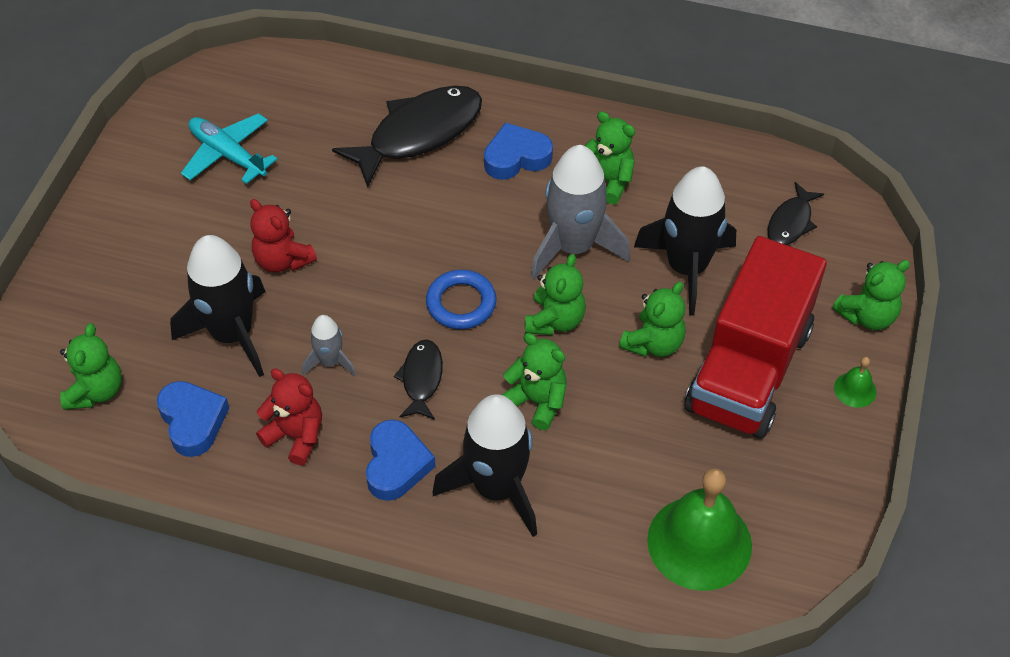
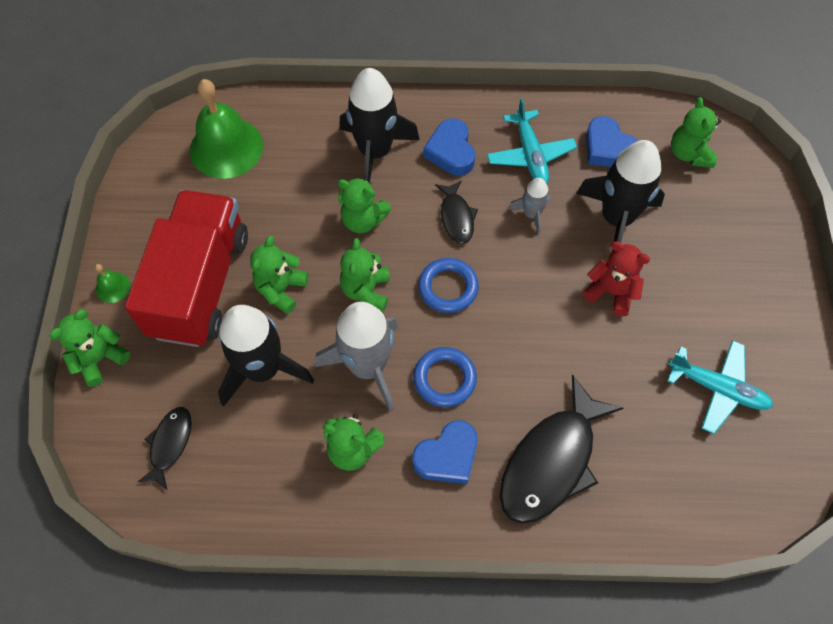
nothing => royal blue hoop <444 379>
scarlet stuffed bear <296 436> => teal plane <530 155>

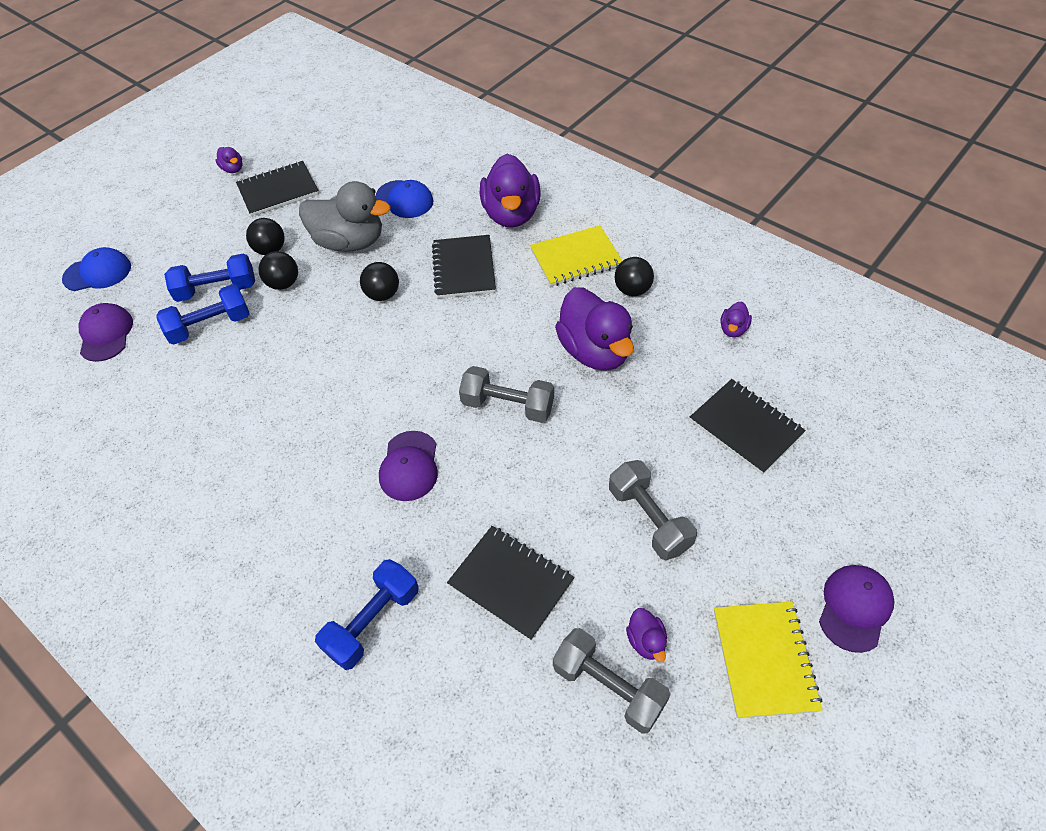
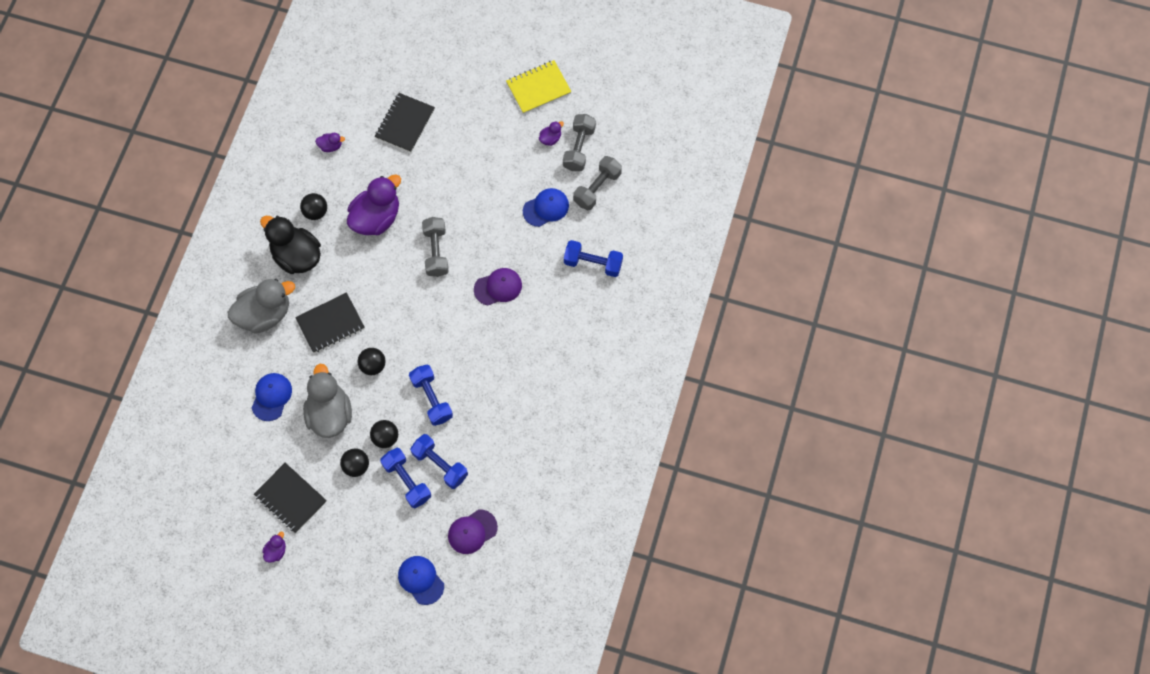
purple rubber duck <511 214> => grey rubber duck <264 314>
yellow notepad <576 258> => black rubber duck <296 256>
nothing => royal blue free weight <432 398>
black notepad <511 583> => royal blue baseball cap <546 208>
grey free weight <649 519> => grey free weight <597 188>, relocated
purple baseball cap <855 608> => nothing

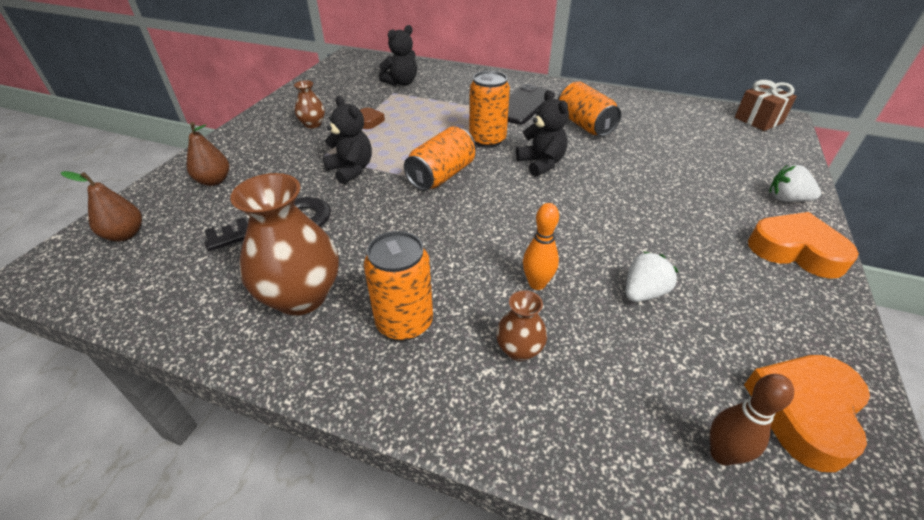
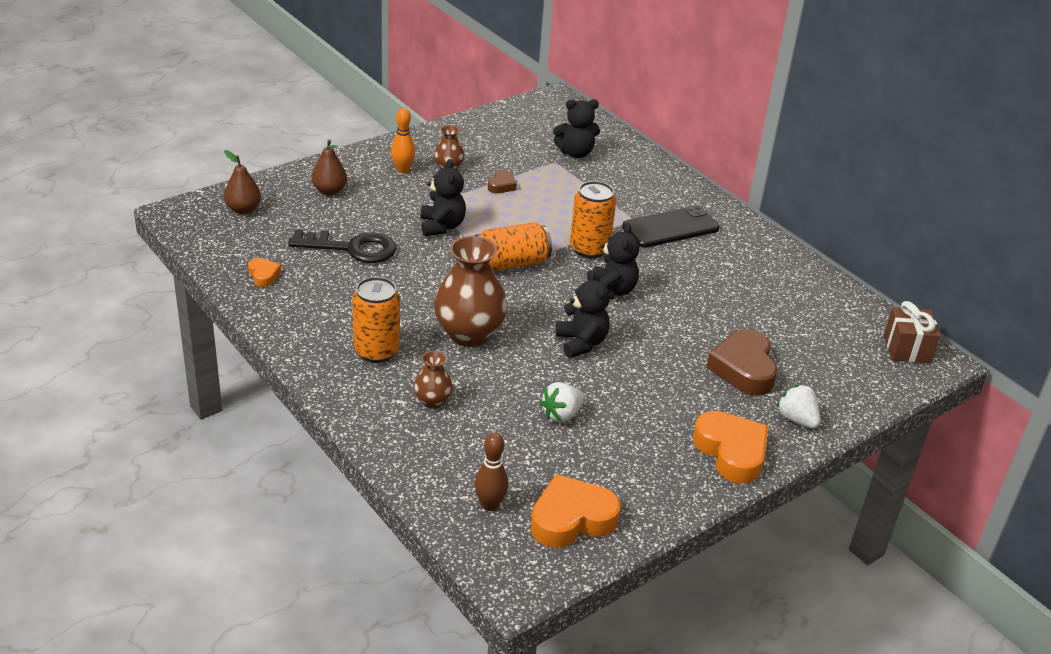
nothing => orange love heart <263 275>
orange skittle <537 284> => orange skittle <403 170>, relocated
russet tall vase <301 296> => russet tall vase <469 334>, relocated
pure white strawberry <643 292> => pure white strawberry <562 415>, 150 degrees clockwise
nothing => black stuffed bear <581 343>
nothing => russet love heart <743 369>
orange soda can <584 125> => nothing

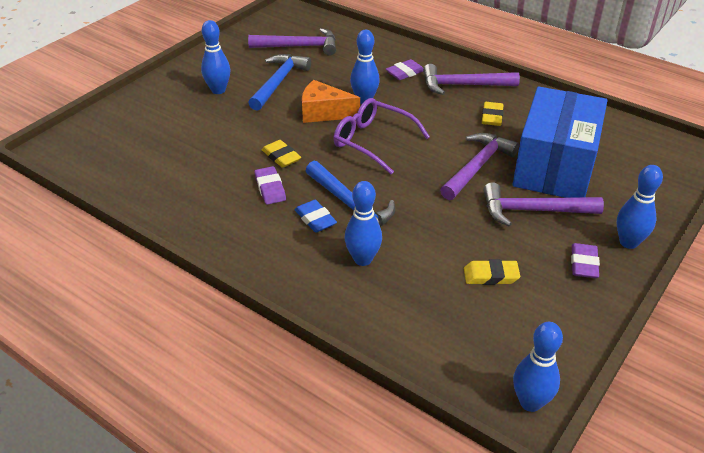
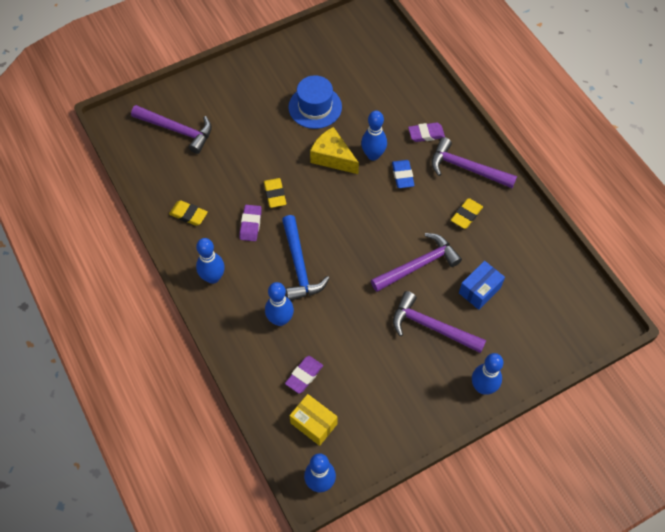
purple claw hammer <299 46> => purple claw hammer <177 130>, relocated
yellow gum eraser <491 276> => yellow gum eraser <188 214>, relocated
royal blue skittle <218 90> => royal blue skittle <213 277>, relocated
purple gum eraser <584 264> => purple gum eraser <304 375>, relocated
royal blue claw hammer <278 82> => royal blue hat <315 107>
nothing => yellow box <313 423>
orange cheese <324 113> => yellow cheese <332 157>
royal blue gum eraser <315 219> => royal blue gum eraser <402 175>, relocated
royal blue box <554 167> => royal blue box <479 290>, x0.45
purple eyeglasses <372 141> => nothing

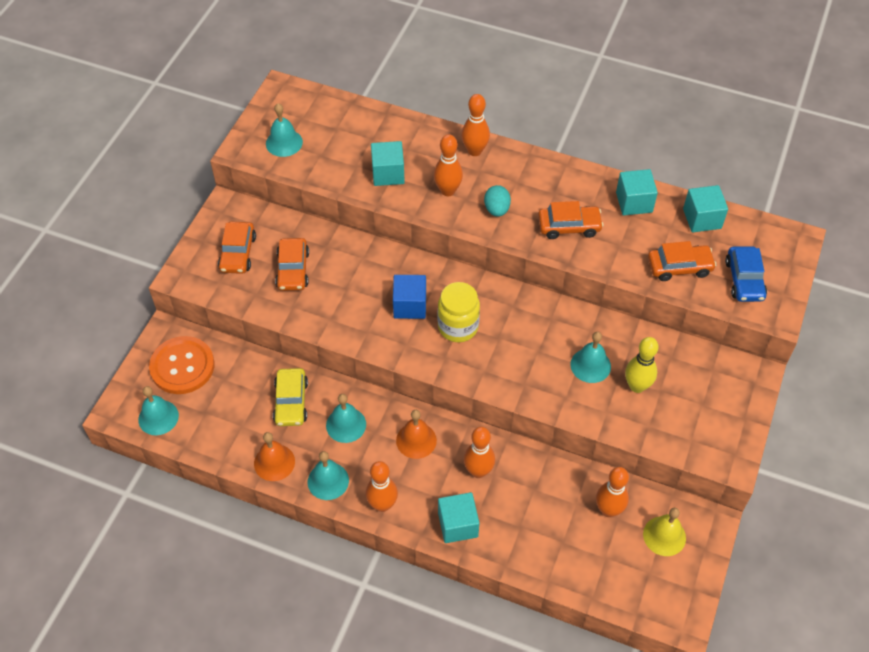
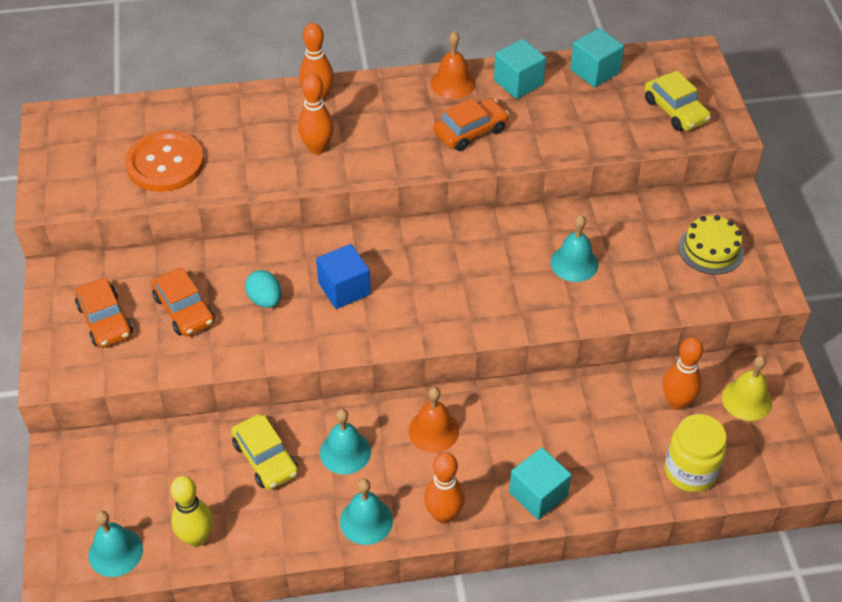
orange button <182 366> => orange button <165 163>, relocated
yellow skittle <637 386> => yellow skittle <197 538>, relocated
teal egg <496 209> => teal egg <265 300>, relocated
orange bell <274 462> => orange bell <452 83>, relocated
royal blue car <744 280> => yellow car <675 110>
yellow jam jar <458 327> => yellow jam jar <690 471>, relocated
nothing => yellow layer cake <711 249>
teal bell <284 142> => nothing
teal solid cube <388 173> => nothing
orange skittle <478 471> => nothing
orange car <679 267> => nothing

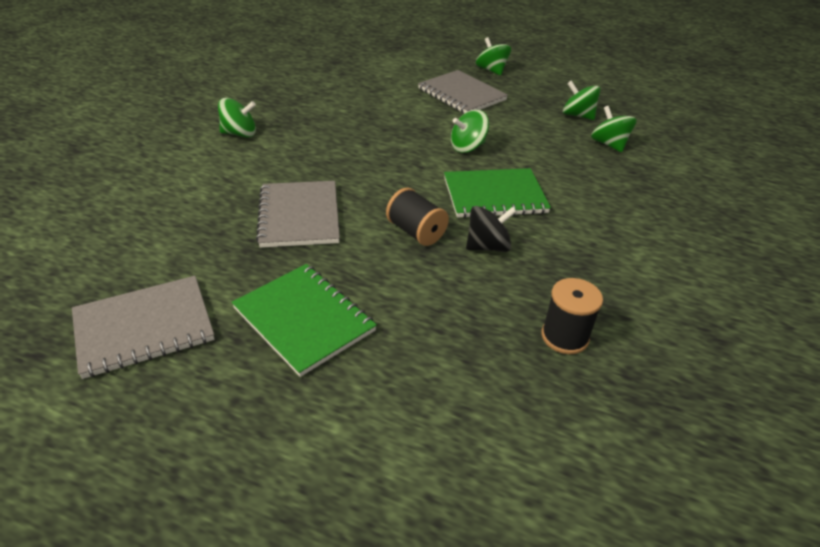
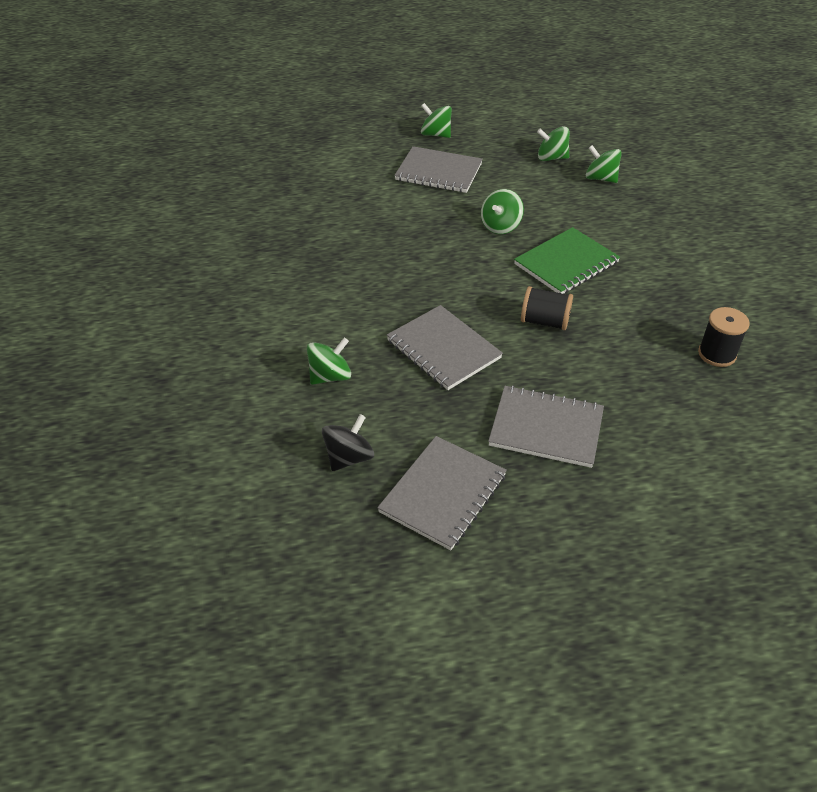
emerald toy top <239 134> => emerald toy top <330 376>, relocated
black toy top <487 246> => black toy top <349 457>, relocated
emerald notepad <304 320> => grey notepad <546 428>

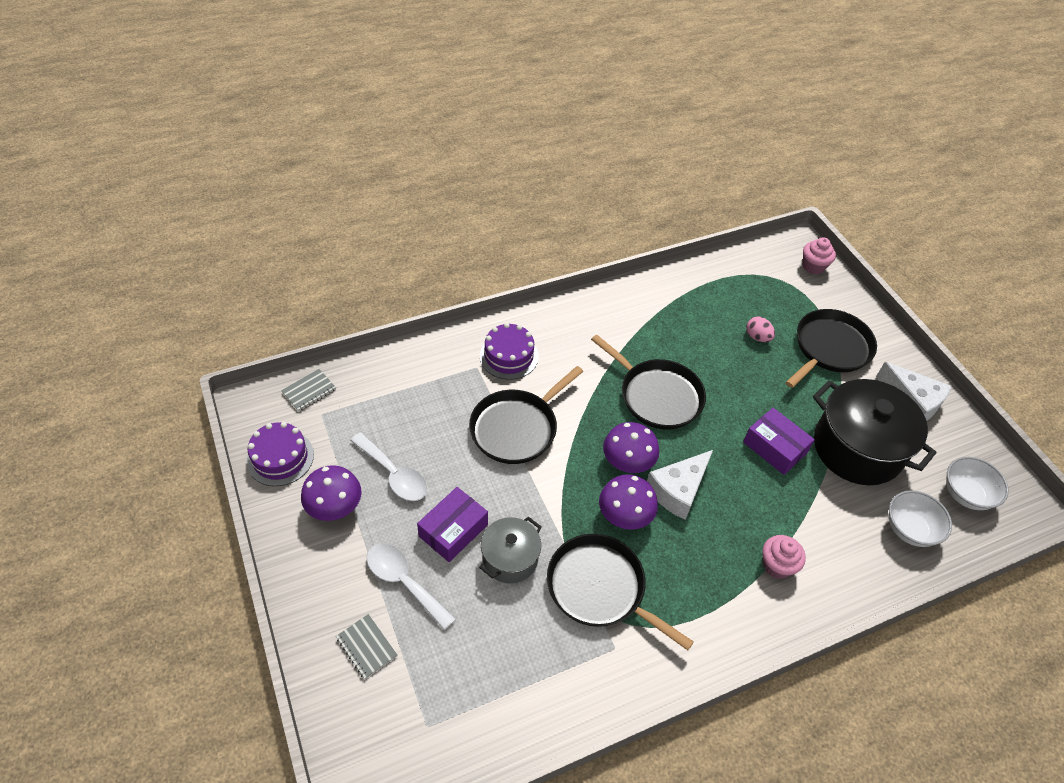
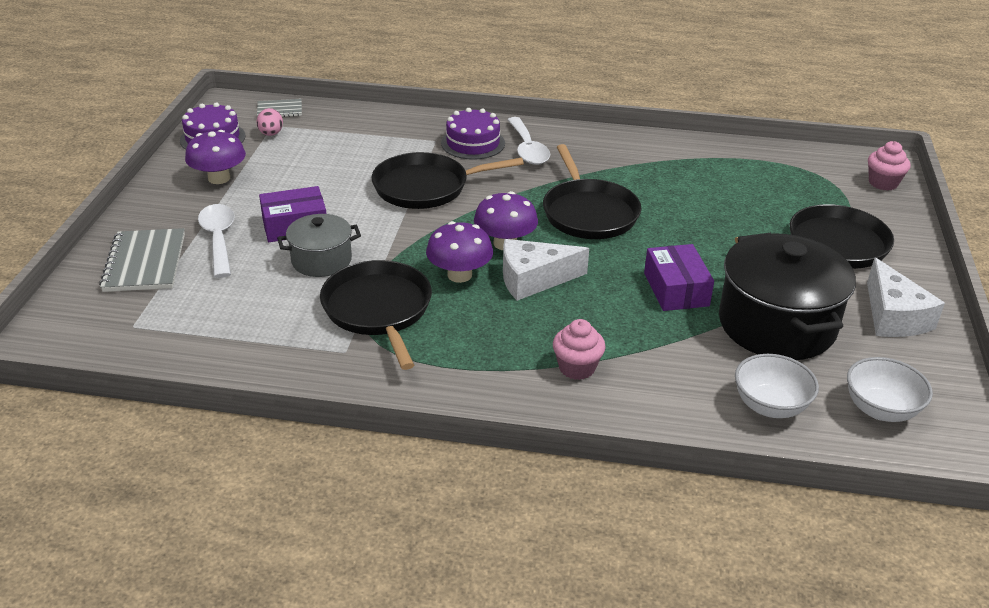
grey notepad <366 647> => grey notepad <145 263>, x1.74
rose-pink egg <757 337> => rose-pink egg <271 134>, relocated
pure white spoon <393 474> => pure white spoon <527 149>, relocated

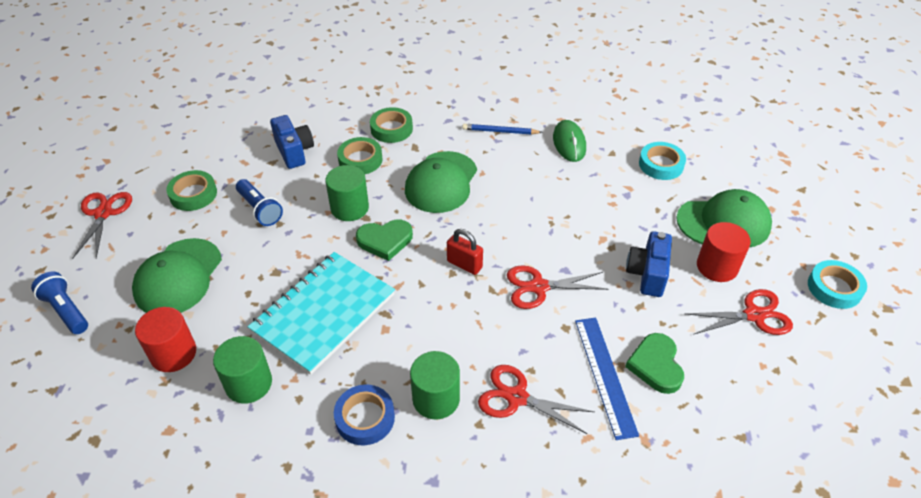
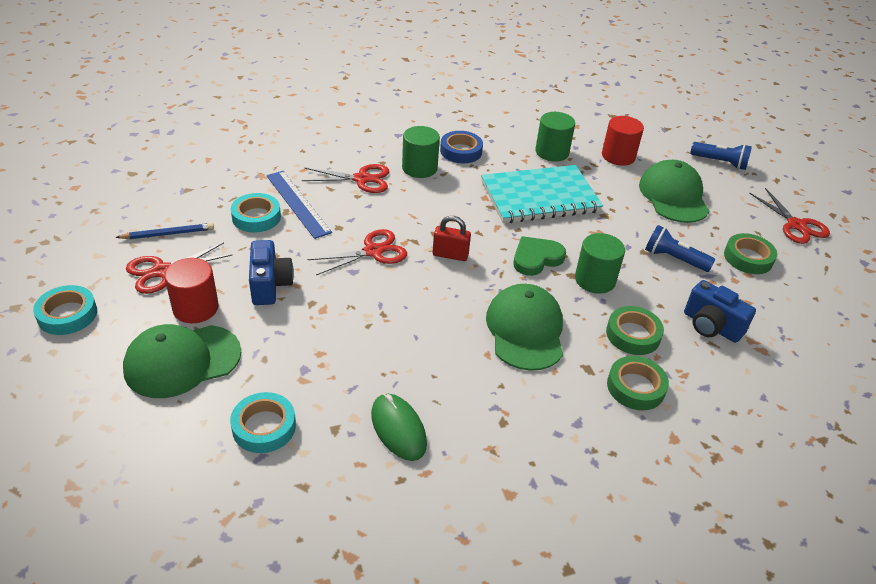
royal blue lead pencil <500 131> => royal blue lead pencil <168 234>, relocated
emerald love heart <656 365> => teal roll of tape <256 217>
teal notepad <323 313> => teal notepad <540 197>, 60 degrees clockwise

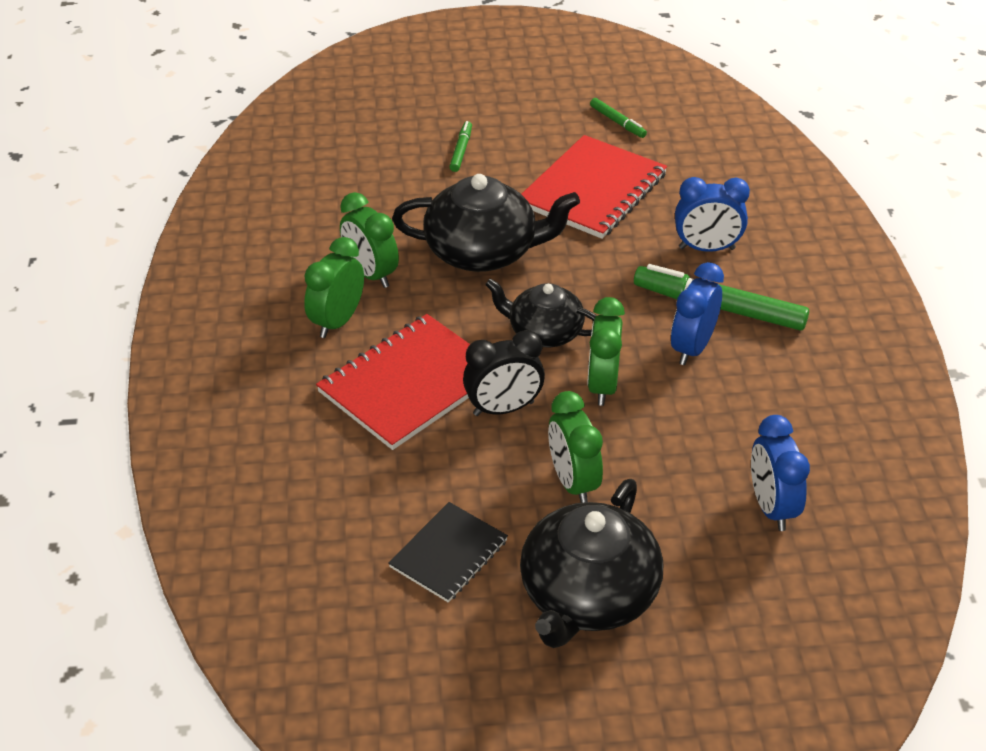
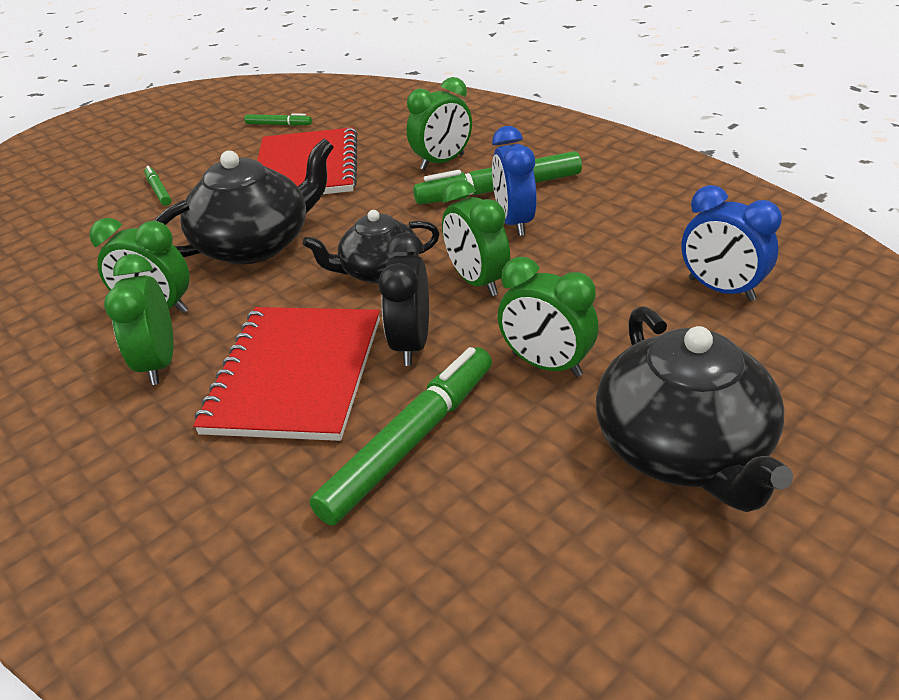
nothing => emerald felt pen <410 441>
black bedside clock <503 409> => black bedside clock <411 344>, 150 degrees clockwise
royal blue bedside clock <706 248> => emerald bedside clock <442 162>
black notepad <449 554> => nothing

